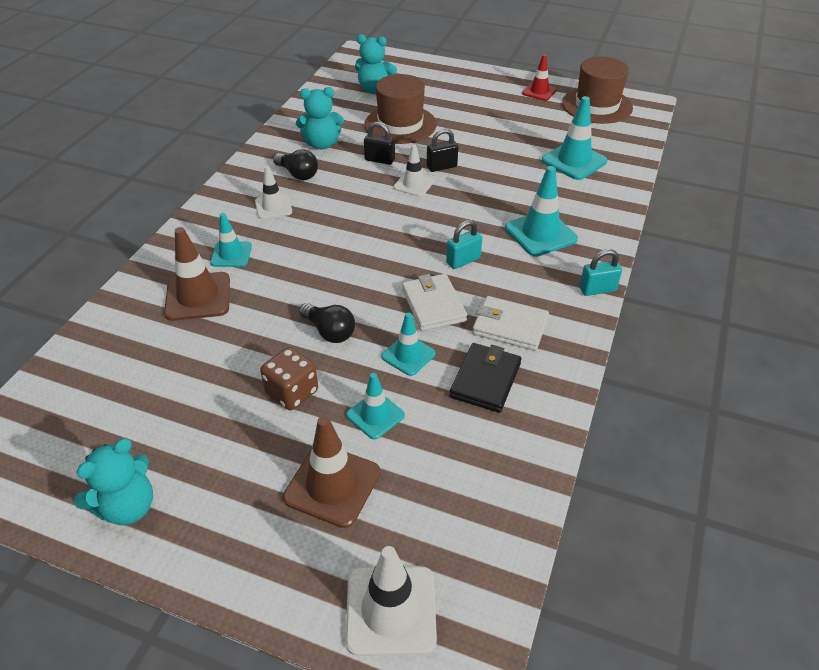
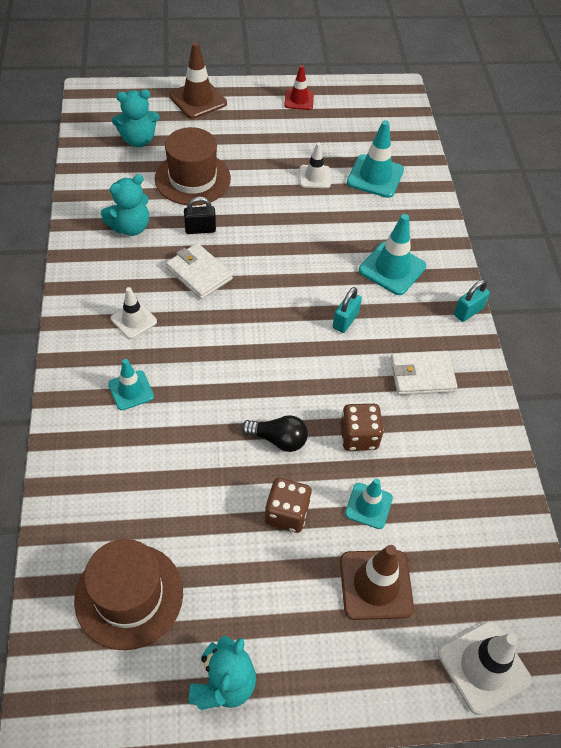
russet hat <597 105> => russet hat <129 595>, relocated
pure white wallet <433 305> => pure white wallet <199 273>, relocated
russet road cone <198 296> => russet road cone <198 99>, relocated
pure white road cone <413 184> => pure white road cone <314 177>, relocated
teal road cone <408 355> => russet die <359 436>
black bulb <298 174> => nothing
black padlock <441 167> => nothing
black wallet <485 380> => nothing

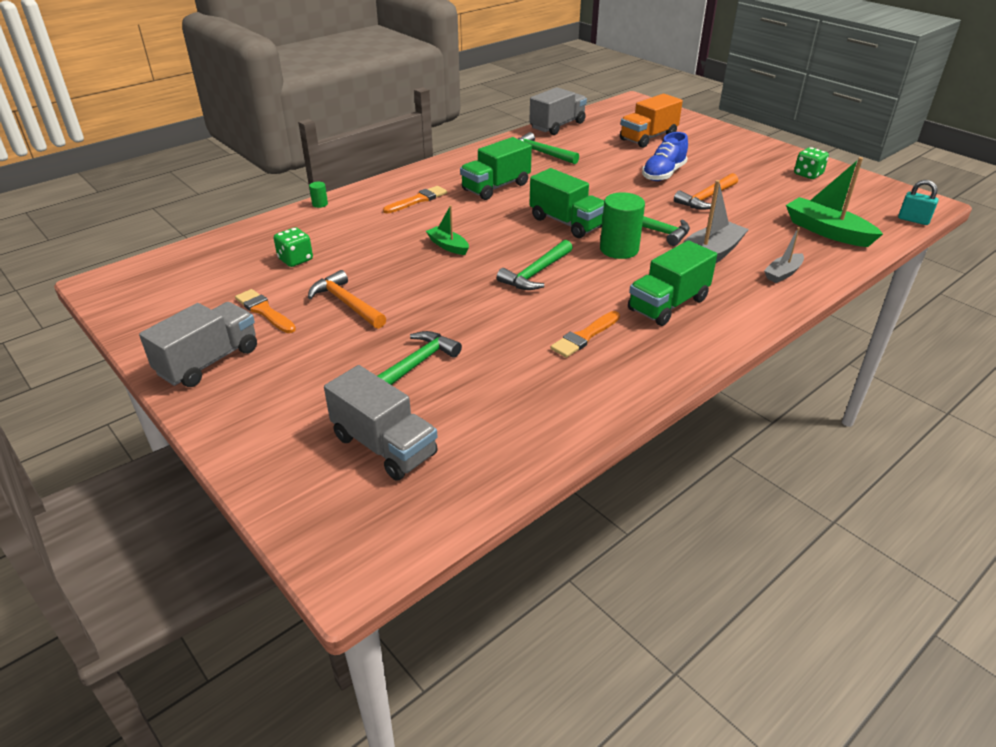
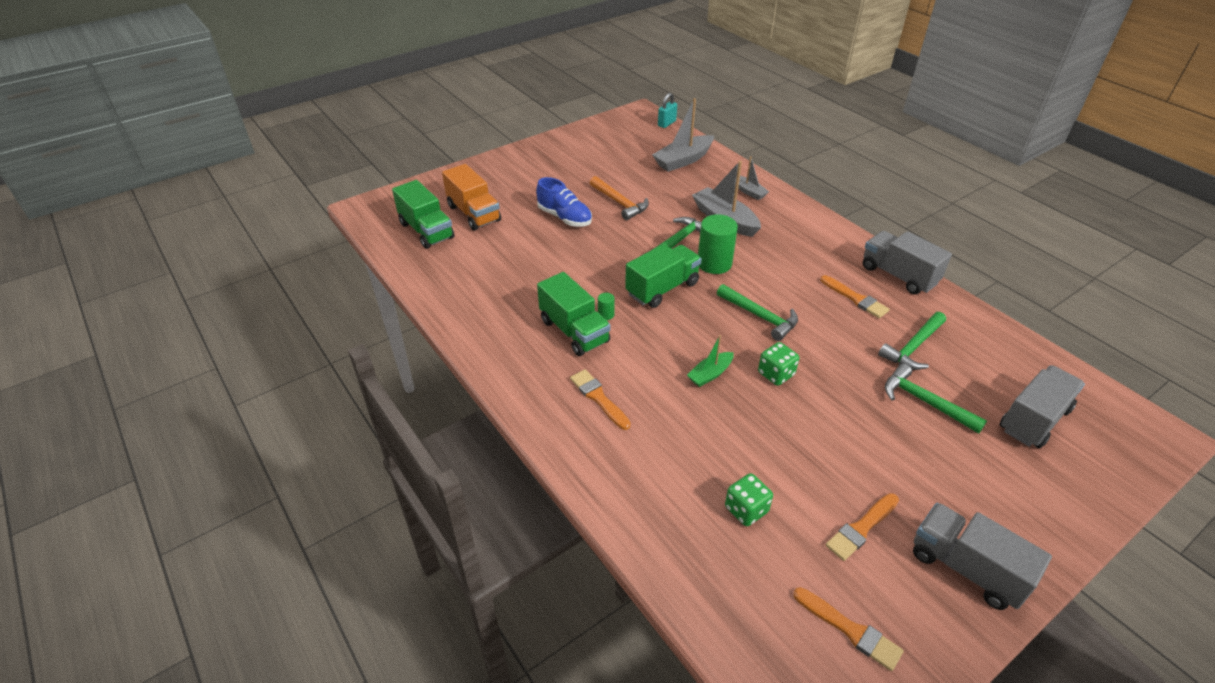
emerald lorry <668 304> => emerald lorry <426 231>, relocated
emerald cylinder shape <320 204> => emerald cylinder shape <606 314>, relocated
emerald toy boat <827 231> => grey toy boat <683 160>
emerald die <808 174> => emerald die <776 374>, relocated
nothing => orange paint brush <850 630>
grey lorry <557 126> => grey lorry <898 275>, relocated
emerald claw hammer <541 153> => emerald claw hammer <913 347>, relocated
orange claw hammer <347 303> => nothing

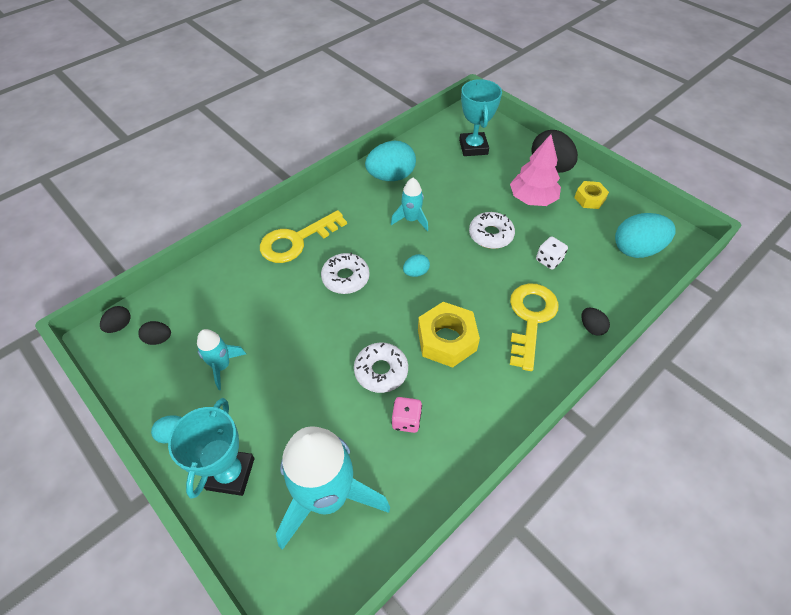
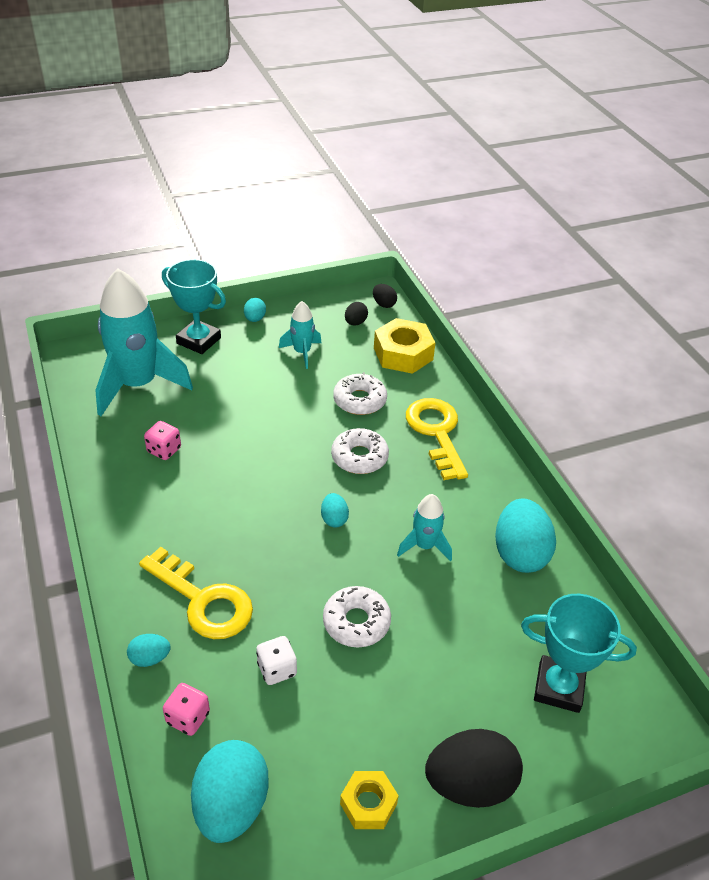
black egg <591 327> => teal egg <150 658>
nothing => rose-pink die <188 718>
pure white donut <381 371> => pure white donut <359 400>, relocated
yellow nut <446 340> => yellow nut <403 354>, relocated
rose-pink tree <532 199> => nothing

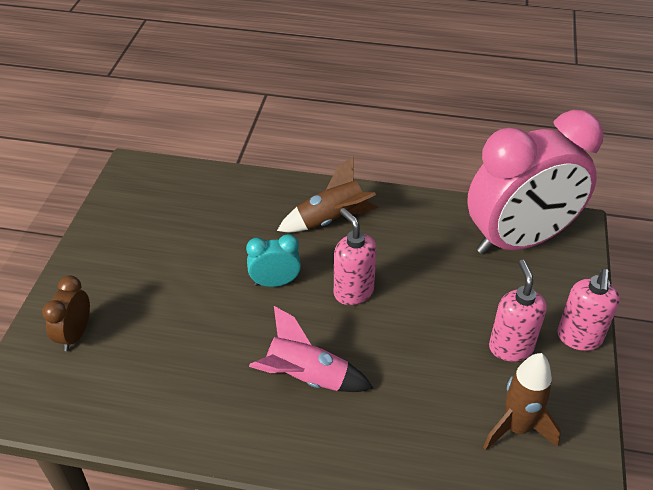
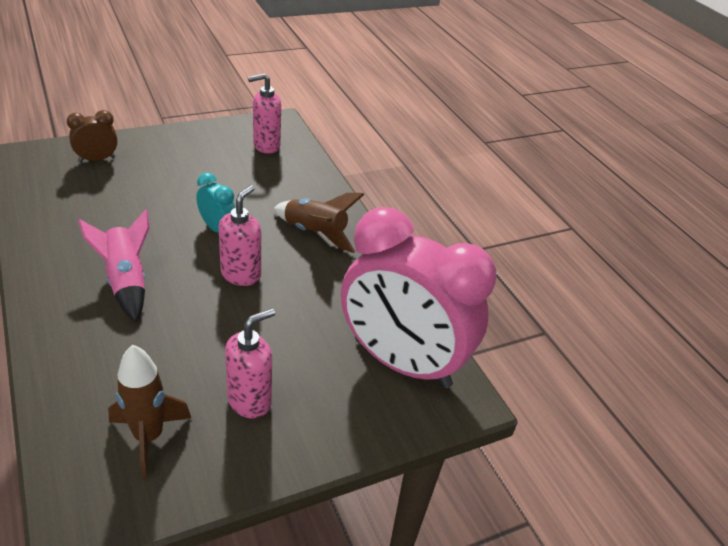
rose-pink soap dispenser <579 338> => rose-pink soap dispenser <266 146>, relocated

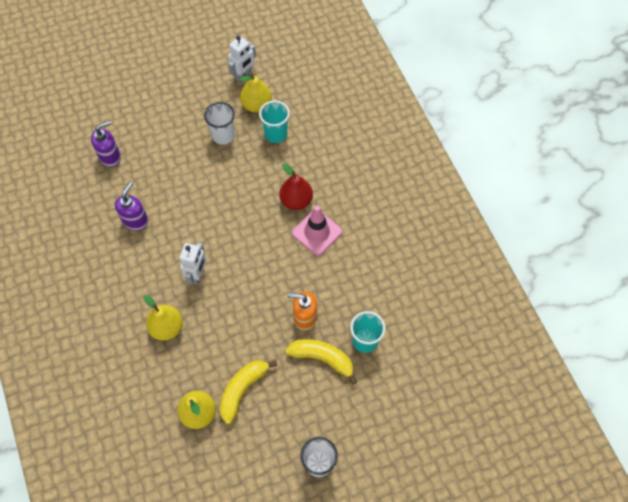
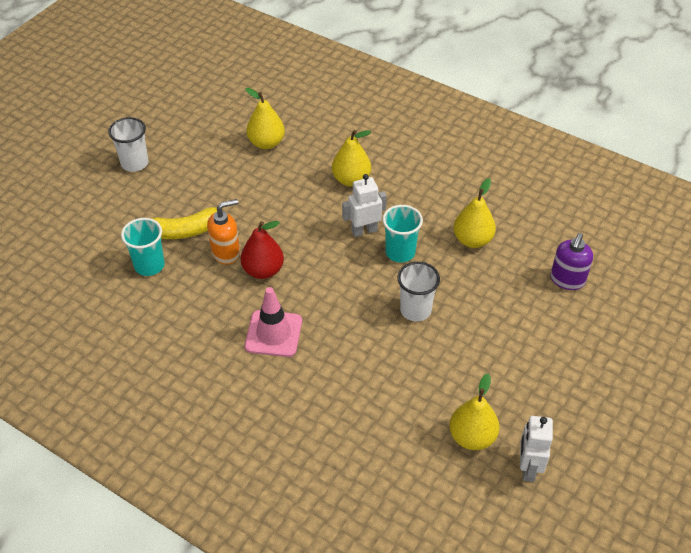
scarlet toy pear <296 200> => scarlet toy pear <263 270>, relocated
pure white robot figure <197 274> => pure white robot figure <364 230>, 90 degrees clockwise
teal tumbler <276 134> => teal tumbler <400 252>, relocated
pure white tumbler <223 135> => pure white tumbler <415 310>, relocated
purple soap dispenser <135 220> => yellow toy pear <472 240>
yellow banana <243 389> => nothing

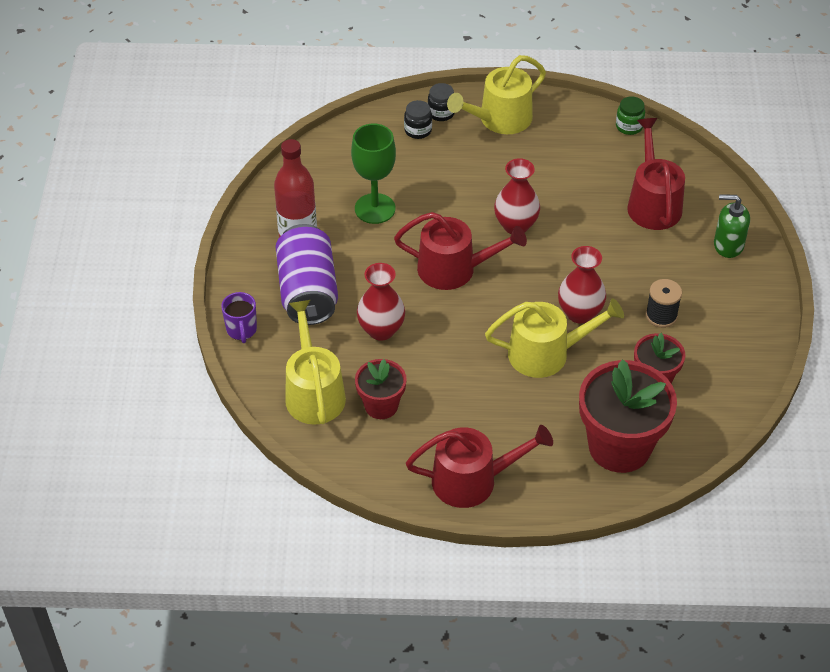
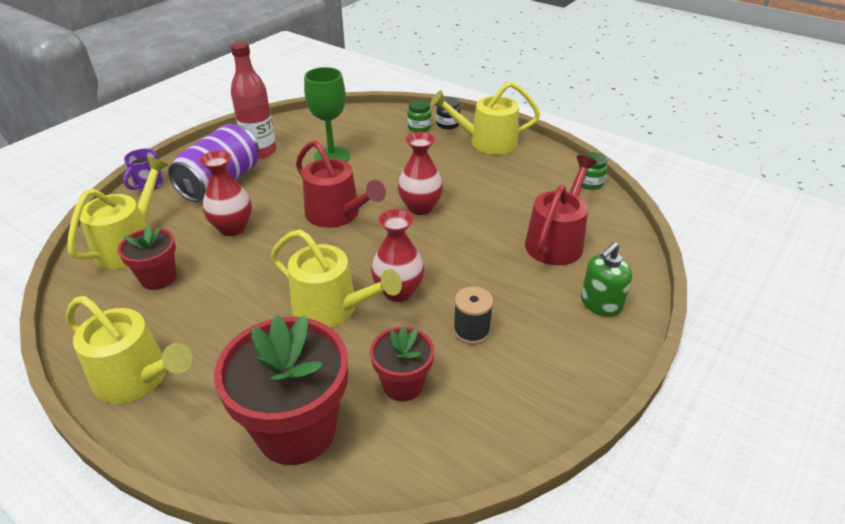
scarlet sprinkling can <472 480> => yellow sprinkling can <137 378>
black jam jar <418 130> => emerald jam jar <419 127>
emerald soap dispenser <728 245> => emerald soap dispenser <600 304>, 90 degrees counterclockwise

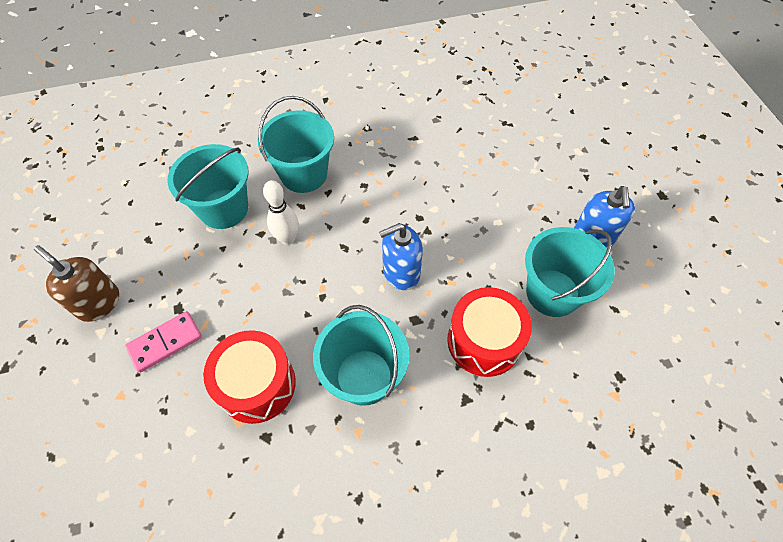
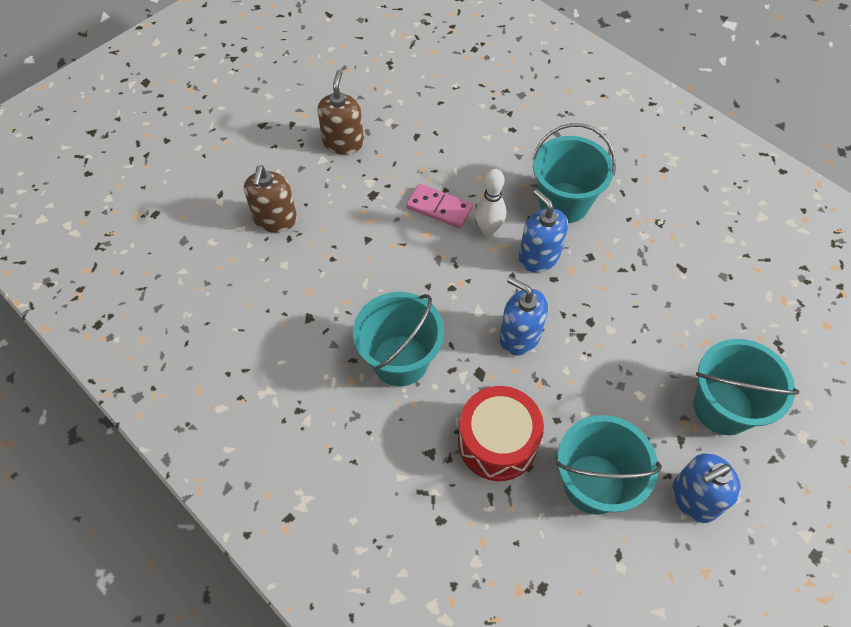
nothing => russet soap dispenser <275 219>
rose-pink domino piece <165 343> => rose-pink domino piece <439 208>, relocated
nothing => royal blue soap dispenser <538 257>
teal sand bucket <224 209> => teal sand bucket <723 407>, relocated
scarlet drum <257 384> => nothing

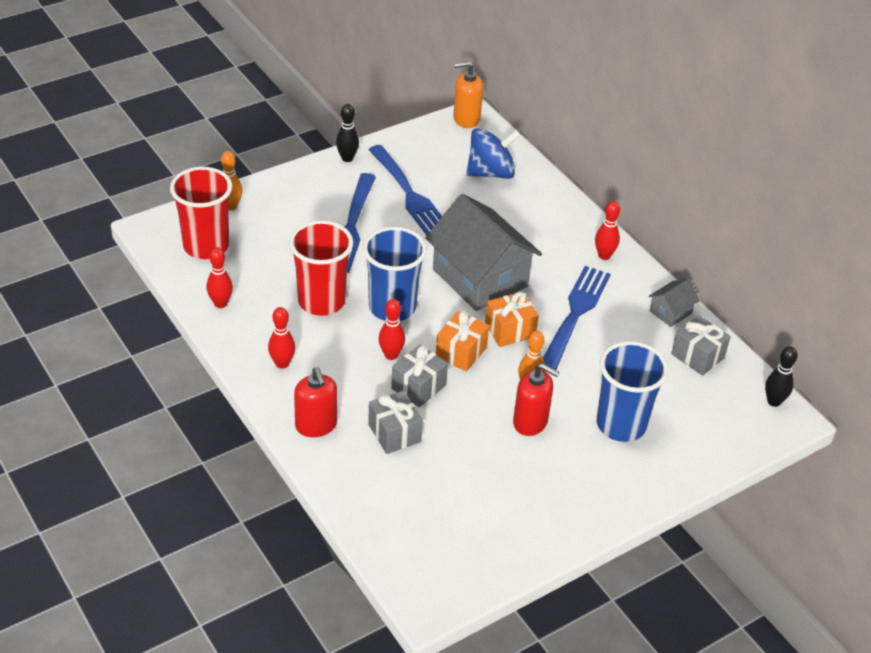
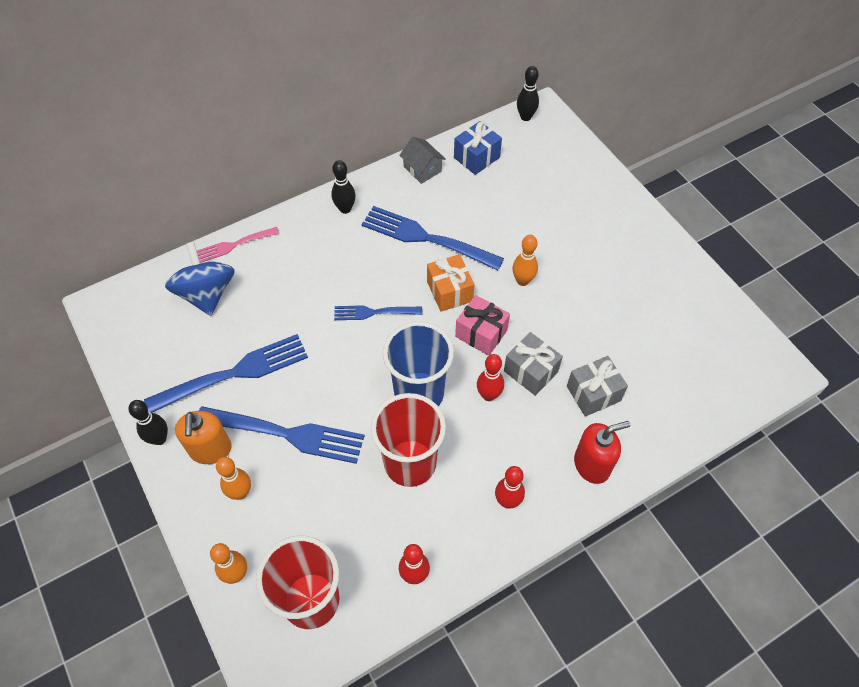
orange soap dispenser <466 119> => orange soap dispenser <210 450>, relocated
nothing => rose-pink dinner fork <235 244>
nothing => orange skittle <241 492>
scarlet skittle <604 255> => black skittle <345 209>
grey toy house <480 278> => royal blue dinner fork <374 312>
grey present <697 356> => royal blue present <476 157>
orange present <461 352> => rose-pink present <481 333>
scarlet soap dispenser <530 422> => nothing
royal blue tumbler <621 425> => nothing

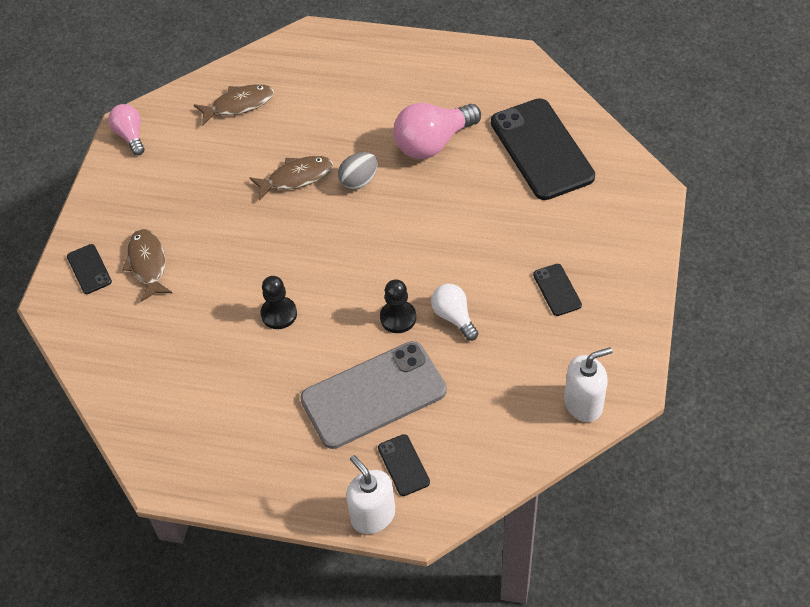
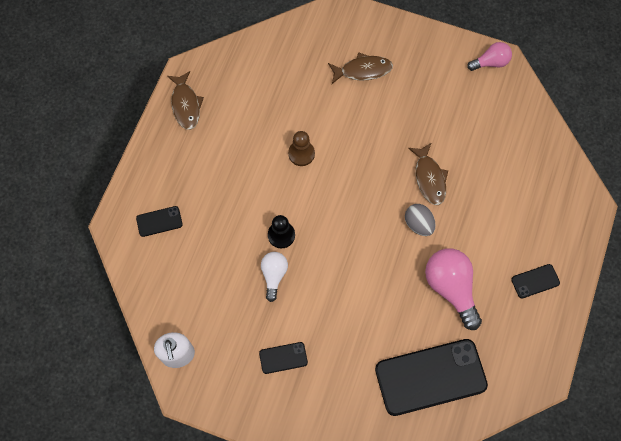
russet toy fish <239 105> => russet toy fish <186 105>, relocated
pure white bulb <454 317> => pure white bulb <274 275>, 60 degrees counterclockwise
black game pawn <279 314> => russet game pawn <301 154>
black phone <89 269> => black phone <535 281>, relocated
grey phone <373 395> => nothing
pure white soap dispenser <373 515> => nothing

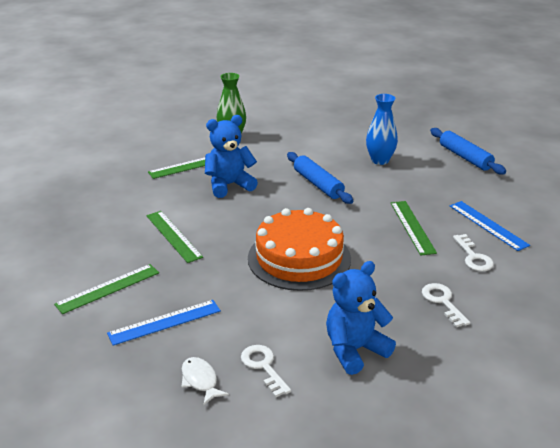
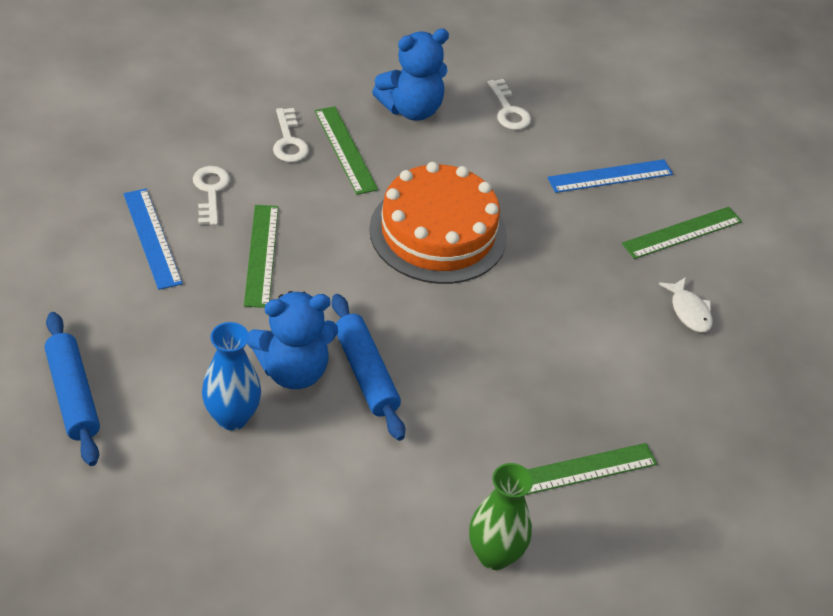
royal blue stuffed bear <229 185> => royal blue stuffed bear <293 370>, relocated
emerald ruler <173 236> => emerald ruler <345 149>, relocated
pure white toy fish <200 381> => pure white toy fish <689 311>, relocated

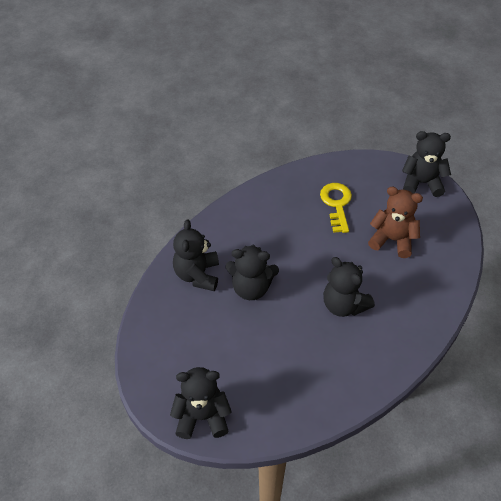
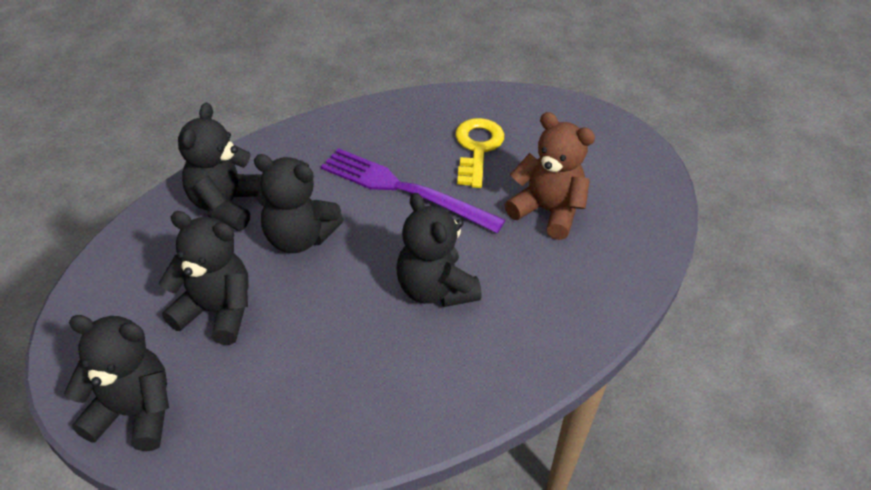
black stuffed bear <421 183> => black stuffed bear <216 311>, relocated
nothing => purple dinner fork <404 190>

